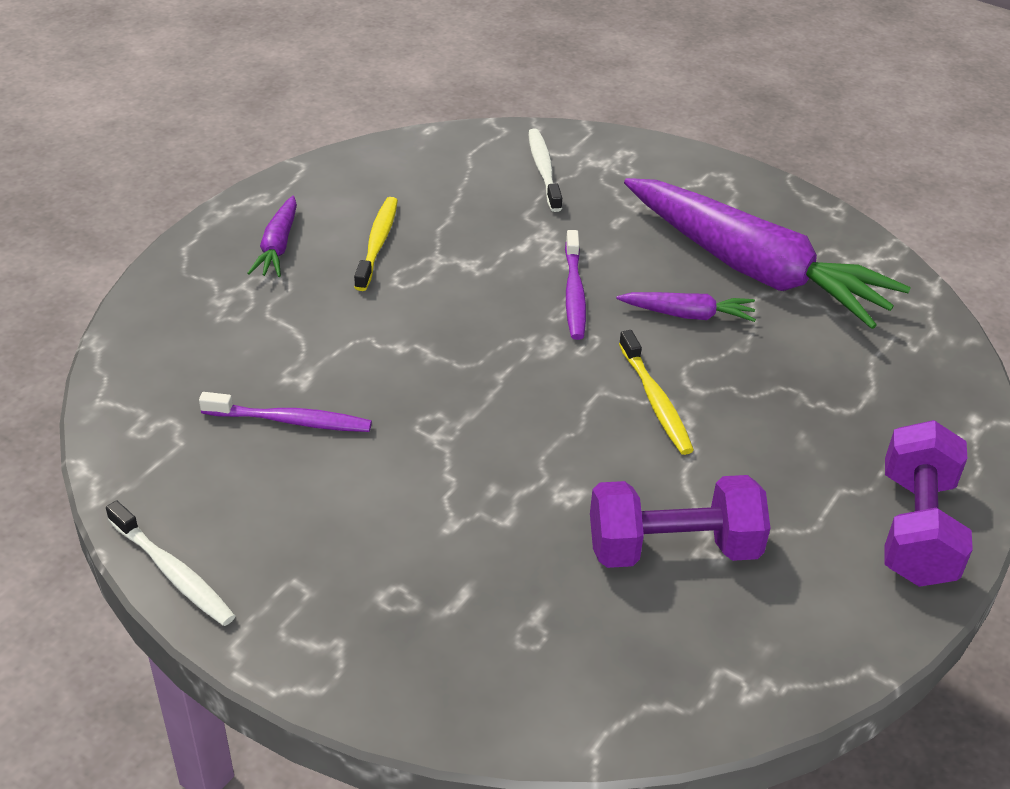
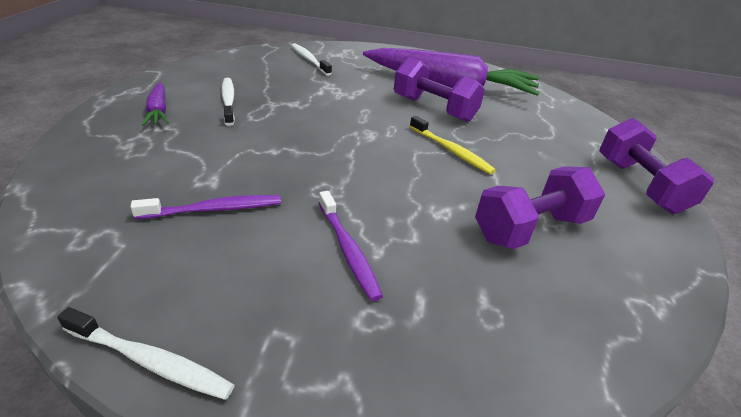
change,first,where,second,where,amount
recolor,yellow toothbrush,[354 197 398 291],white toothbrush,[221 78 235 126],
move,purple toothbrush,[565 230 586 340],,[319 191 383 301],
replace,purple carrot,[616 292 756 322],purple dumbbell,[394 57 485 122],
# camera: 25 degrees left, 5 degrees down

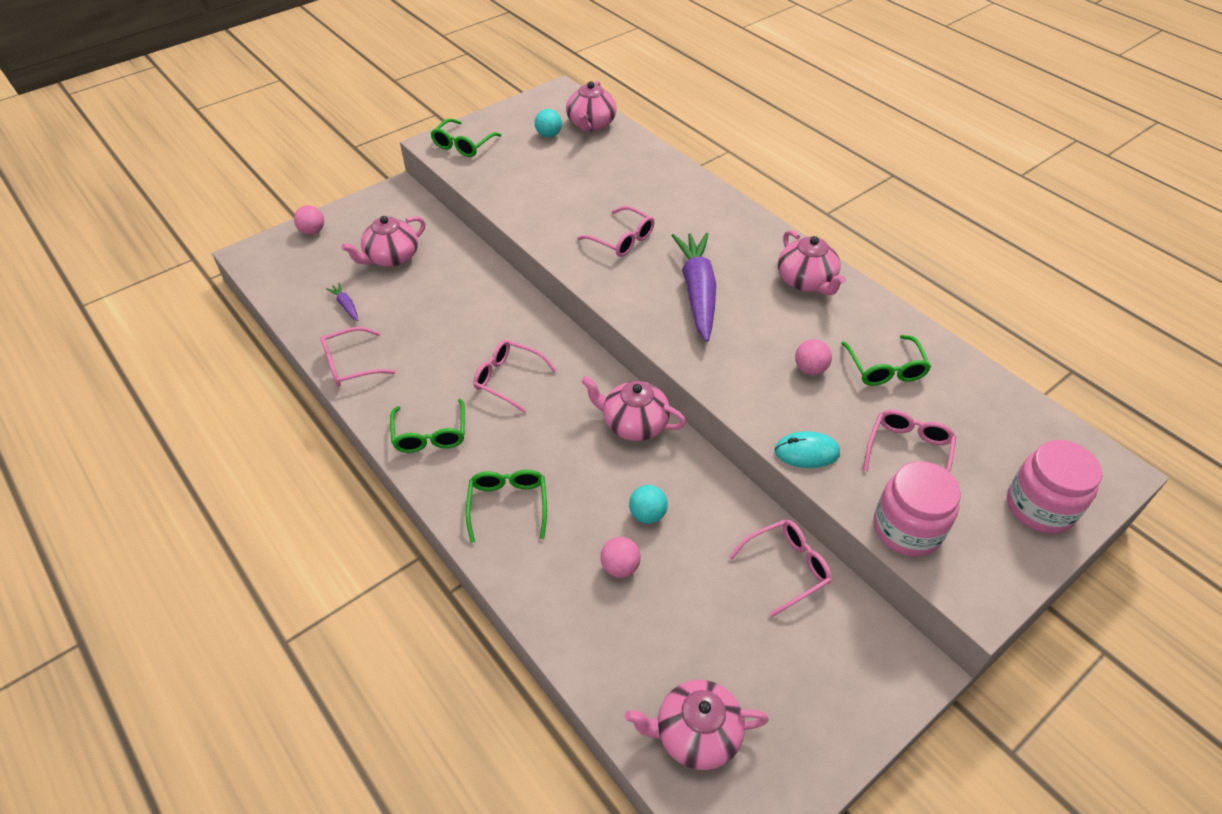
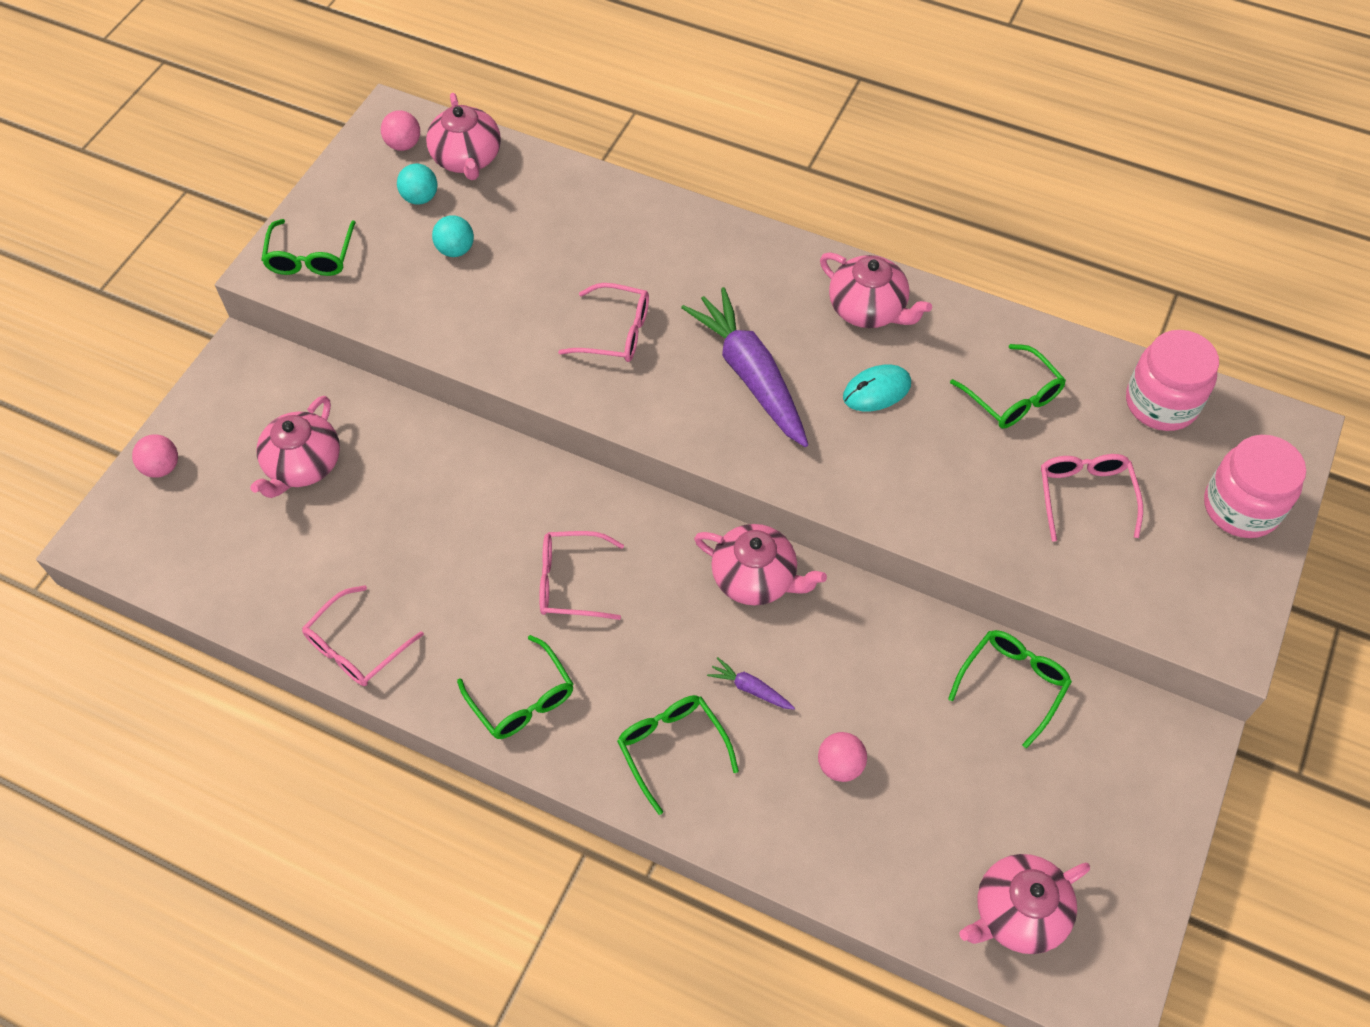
change,first,where,second,where,amount
move,pink ball,[795 339 832 375],,[381 111 420 151],
move,turquoise ball,[629 485 668 524],,[432 215 474 257],
rotate,pink teapot,[581 376 686 441],,[694 524 827 605],150 degrees counterclockwise
move,purple carrot,[326 283 359 321],,[707 657 795 710],
move,turquoise mouse,[775 431 840 468],,[843 365 911 412],
recolor,pink glasses,[729 519 832 617],green glasses,[948 630 1072 749],
move,pink jar,[874 461 961 557],,[1126 330 1219 431],
# camera: 25 degrees left, 10 degrees up

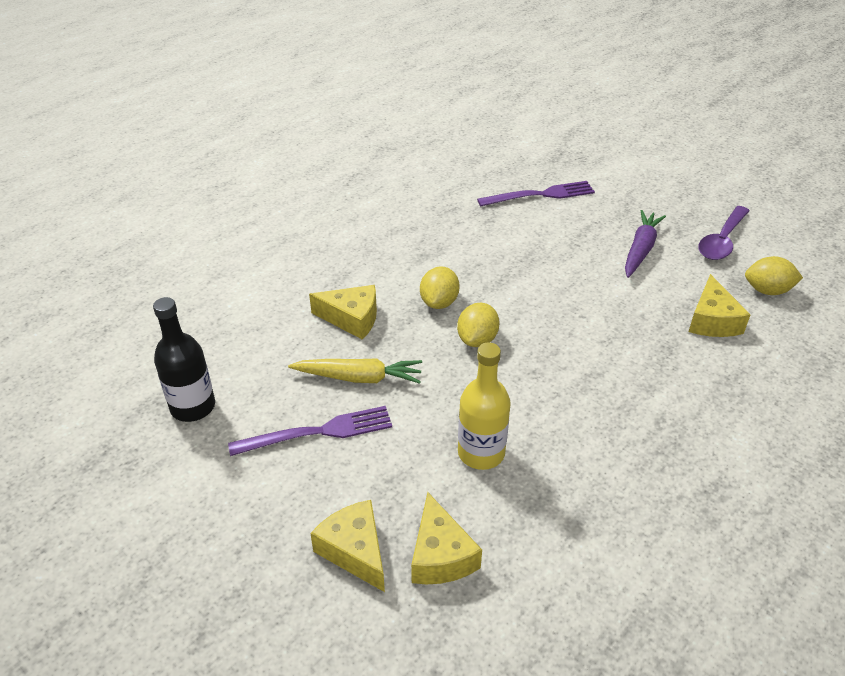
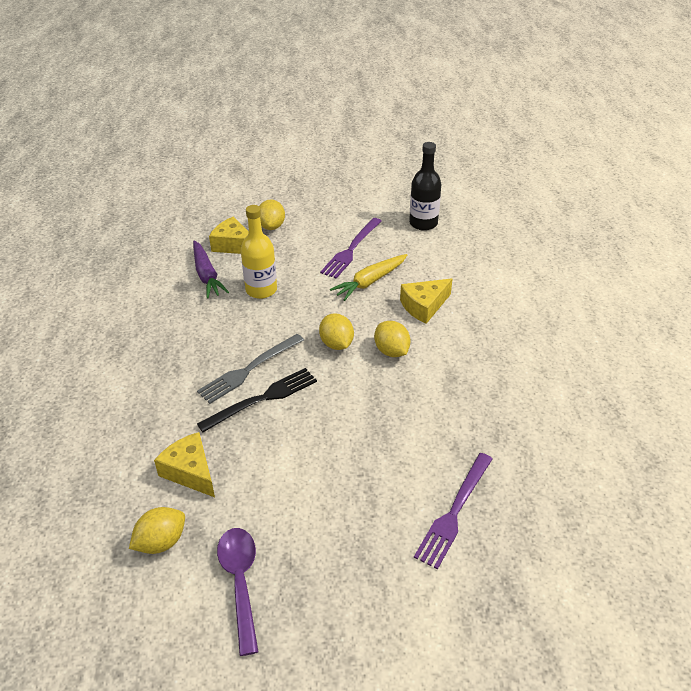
change,first,where,second,where,amount
move,purple carrot,[625 210 666 278],,[193 241 229 299],
insert,,,grey fork,[197 334 304 404],
insert,,,black fork,[197 368 317 432],
replace,yellow cheese,[310 500 385 592],yellow lemon,[259 199 285 230],
# camera: 135 degrees right, 0 degrees up

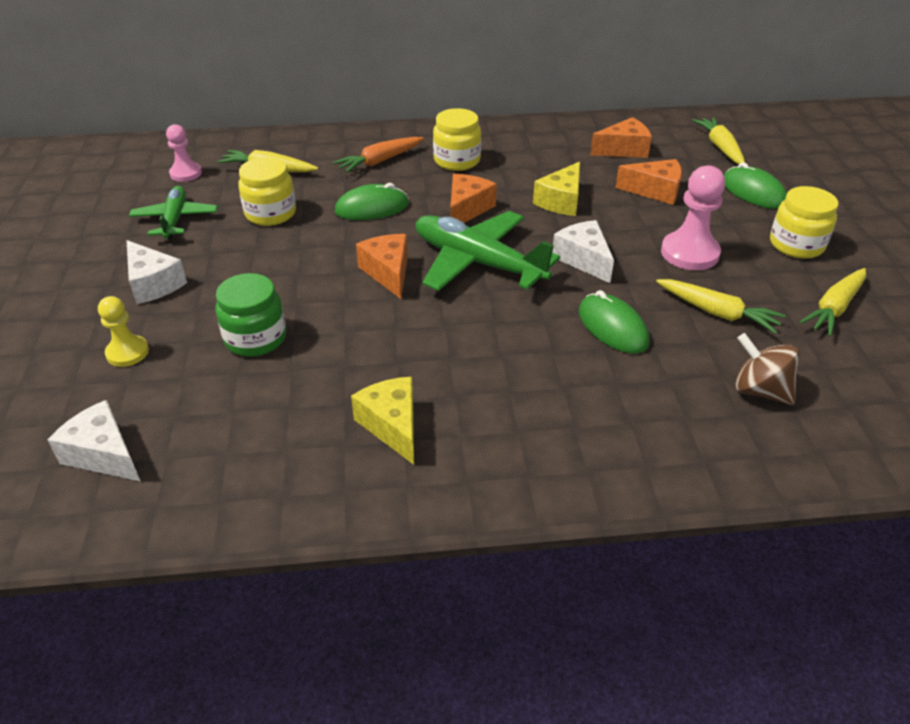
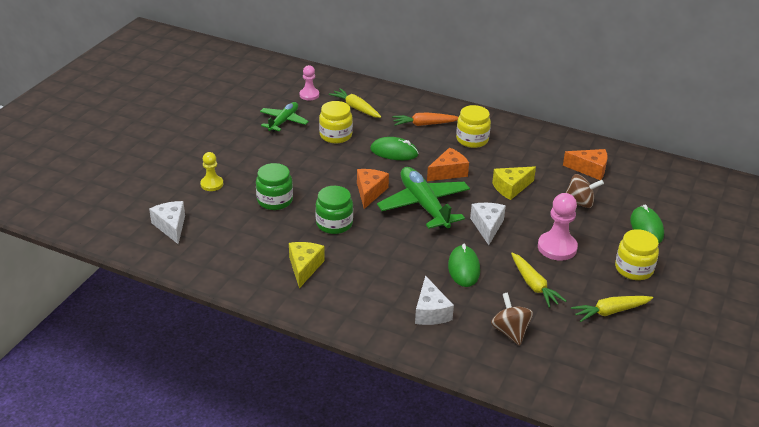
change,first,where,second,where,amount
insert,,,green jar,[315 186 353 234],
move,white cheese,[127 240 187 304],,[415 276 454 325],
replace,orange cheese,[615 159 682 205],brown spinning top,[565 174 604 208],
delete,yellow carrot,[692 117 745 164],,,
# camera: 30 degrees right, 5 degrees down

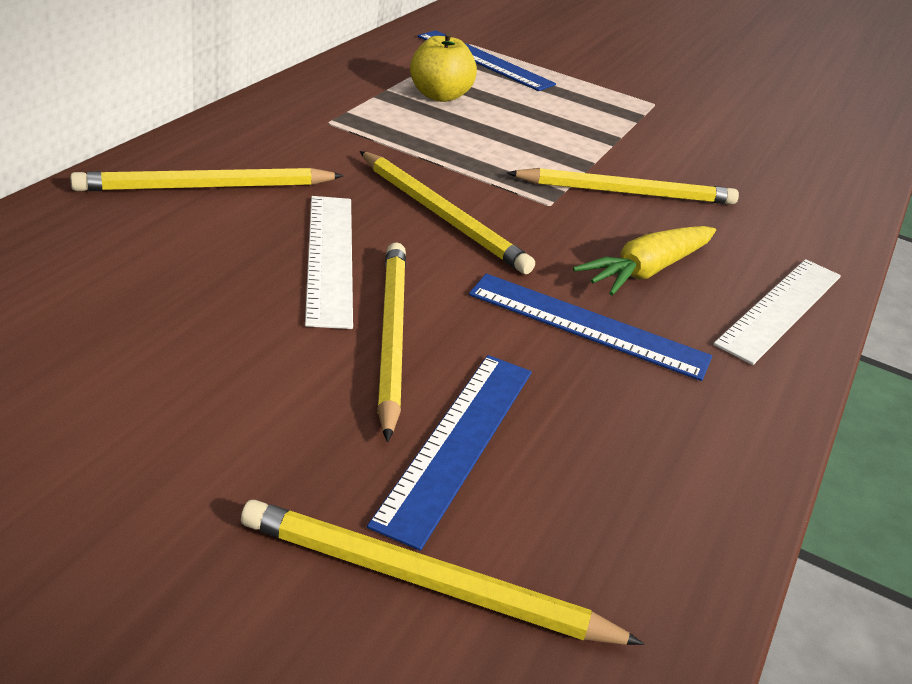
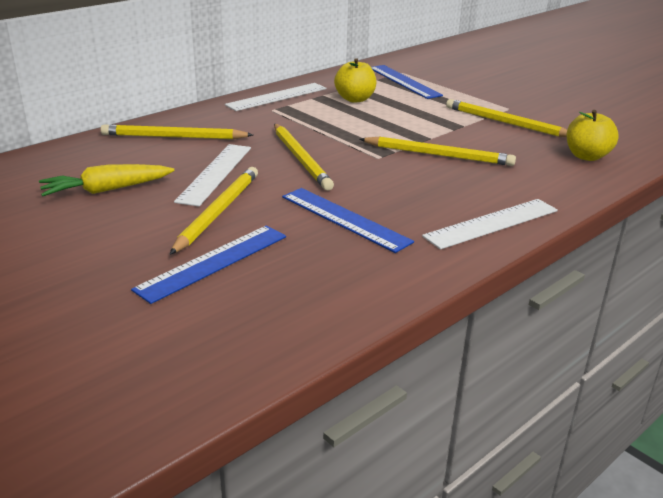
change,first,where,second,where,amount
move,yellow carrot,[573 226 716 296],,[39 164 174 197],
insert,,,white ruler,[225 83 327 111],
move,yellow pencil,[241 500 644 645],,[446 99 567 137],
insert,,,yellow apple,[567 110 619 161],
# camera: 25 degrees right, 5 degrees down

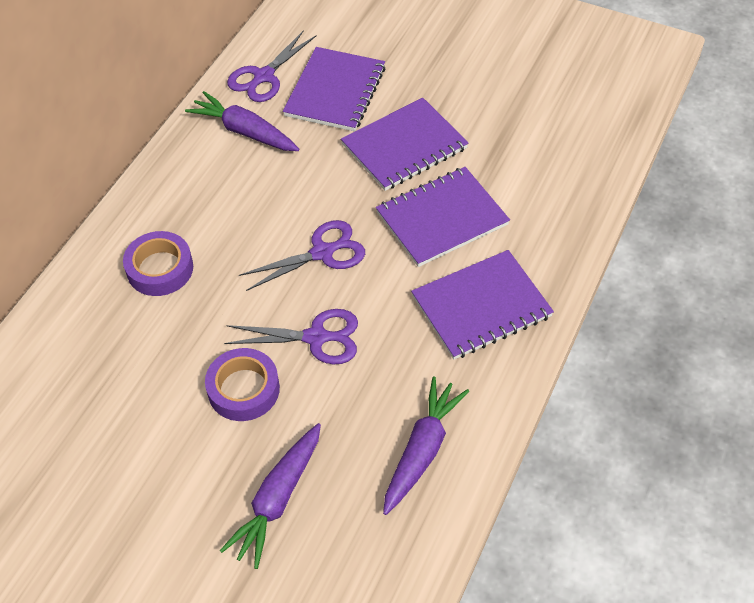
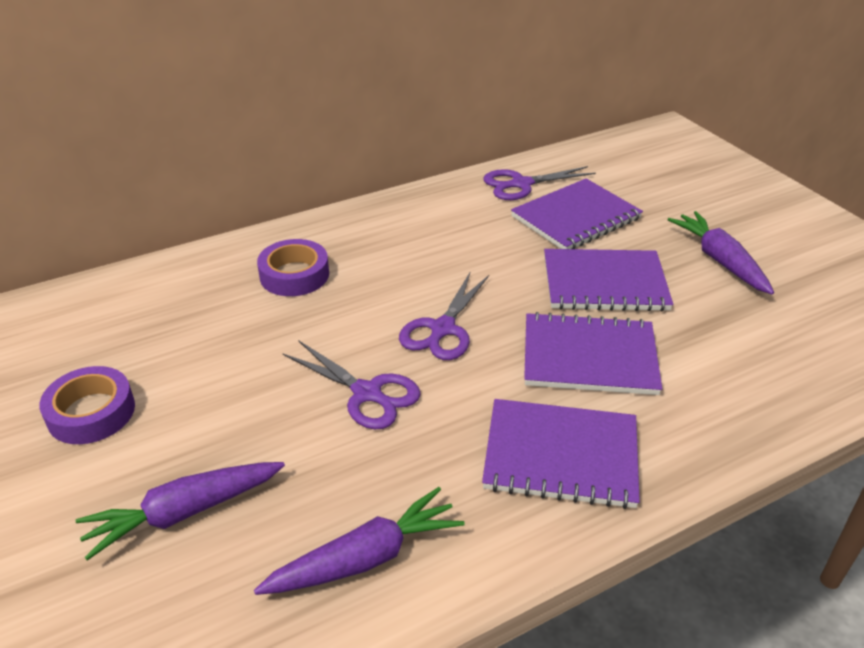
change,first,where,second,where,amount
move,purple tape,[205 348 280 421],,[39 366 135 444],
rotate,purple scissors,[239 220 365 291],,[399 273 489 360],105 degrees clockwise
move,purple carrot,[185 91 299 151],,[668 211 774 294],
# camera: 35 degrees right, 15 degrees down

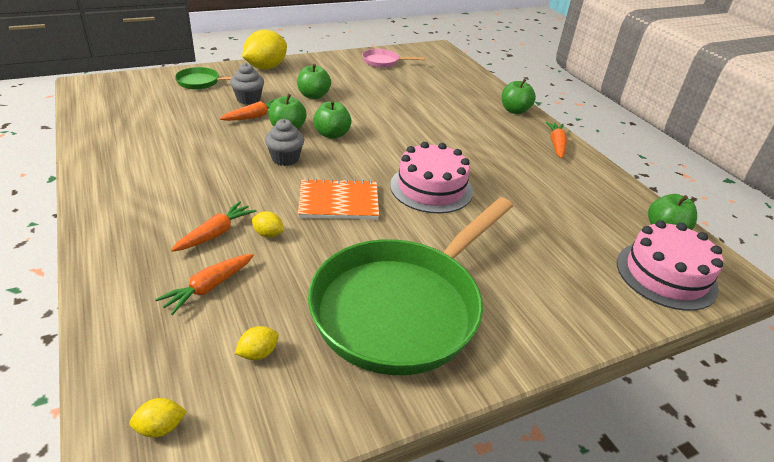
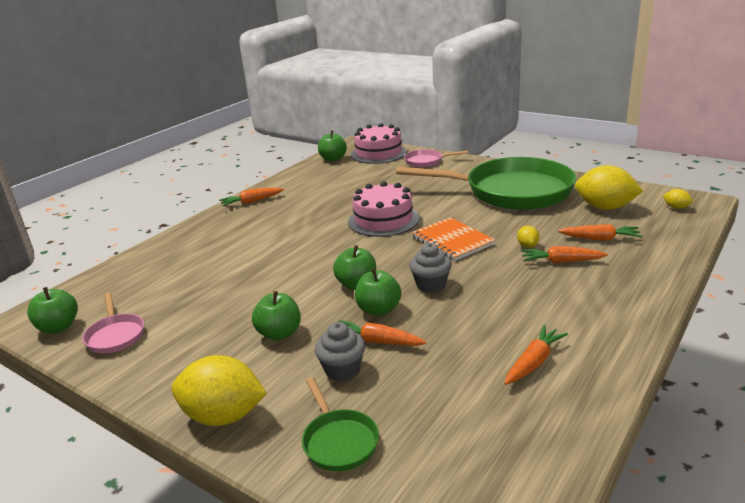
change,first,where,second,where,amount
move,green apple,[502 79 536 114],,[27 287 78 334],
insert,,,pink pan,[404 149 468 167],
insert,,,orange carrot,[505 325 568 385],
resize,yellow lemon,[234 326 279 360],,[575 165 643 210],x2.26
# camera: 115 degrees left, 10 degrees down

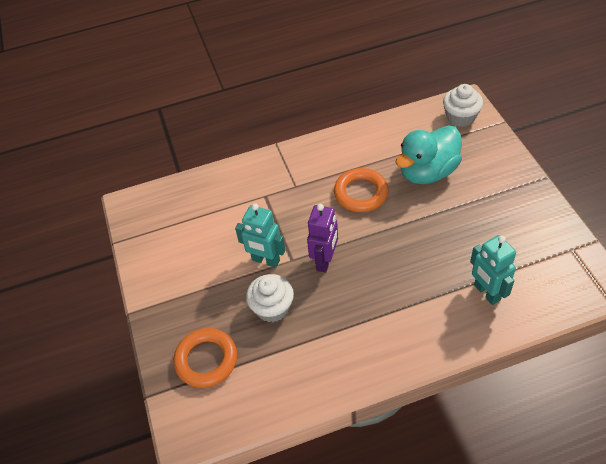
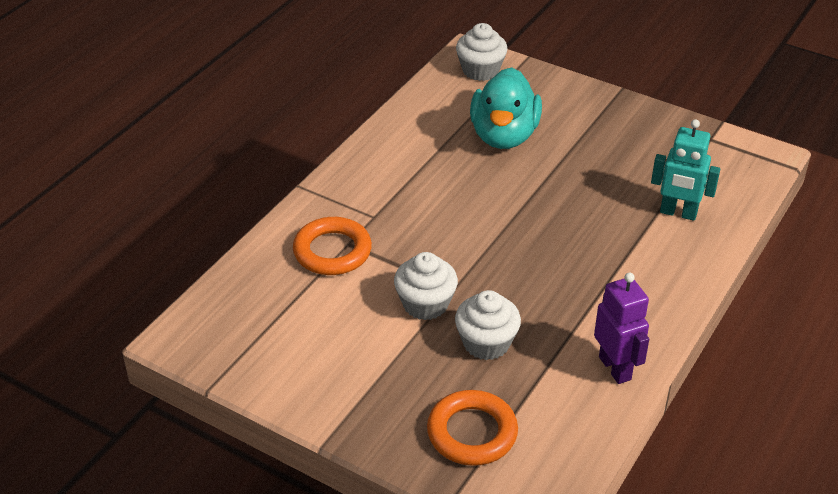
change,first,where,second,where,amount
move,orange ring,[334 168 389 212],,[293 217 372 275],
replace,turquoise robot,[235 203 285 268],white cupcake,[394 252 458 320],
move,purple robot,[307 204 338 273],,[594 273 649 384],
# camera: 45 degrees left, 10 degrees down

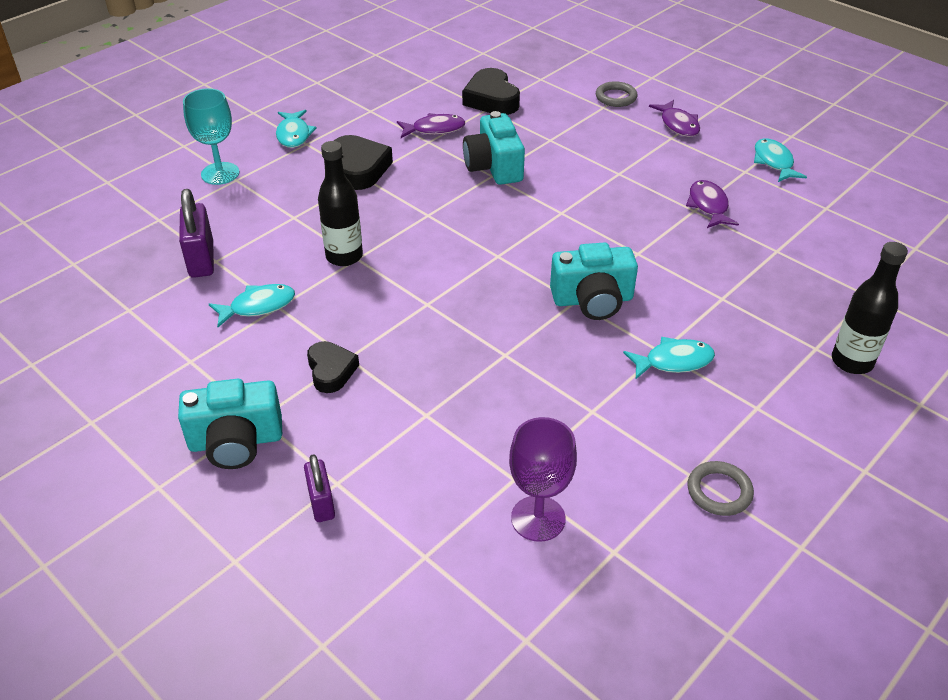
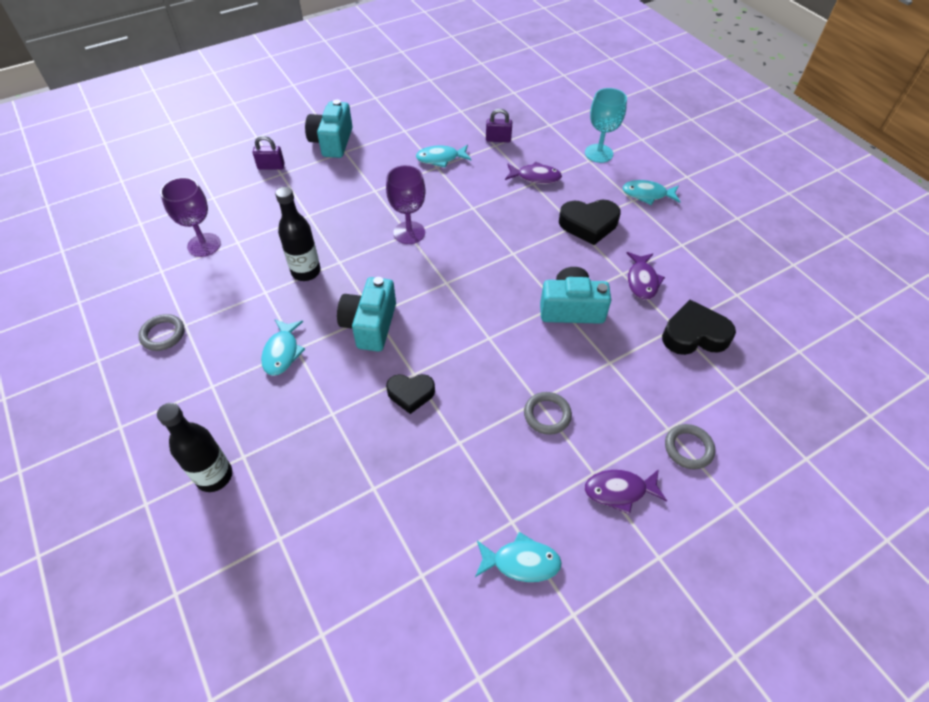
change,first,where,second,where,amount
move,black bottle,[318 141 363 266],,[275 187 321 281],
insert,,,purple goblet,[386 165 425 244],
move,black heart,[307 341 359 393],,[386 374 435 414],
rotate,turquoise fish,[209 284 295 327],,[416 145 471 168],90 degrees clockwise
resize,purple padlock,[179 189 214 278],,[486 109 512 143],x0.64
move,purple fish,[686 180 739 228],,[505 161 562 184],
insert,,,grey ring,[524 392 572 435],
# camera: 105 degrees right, 10 degrees up

